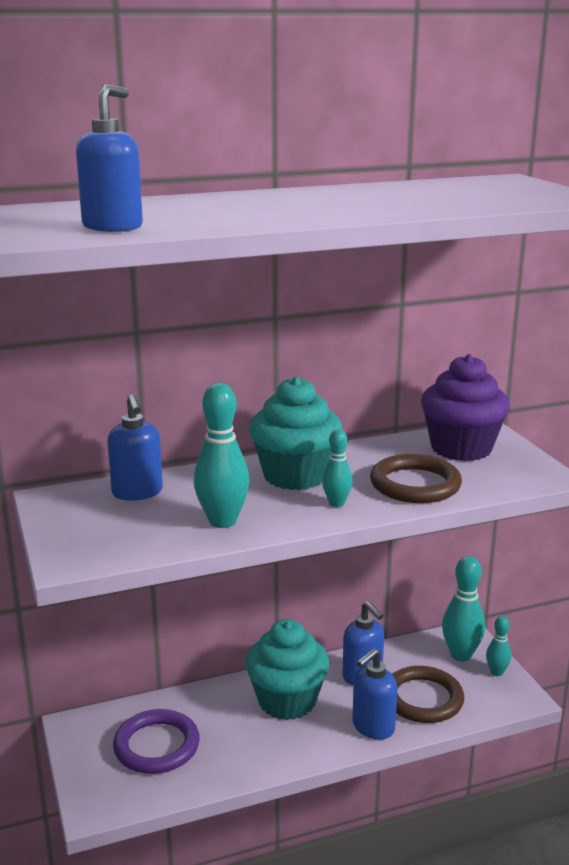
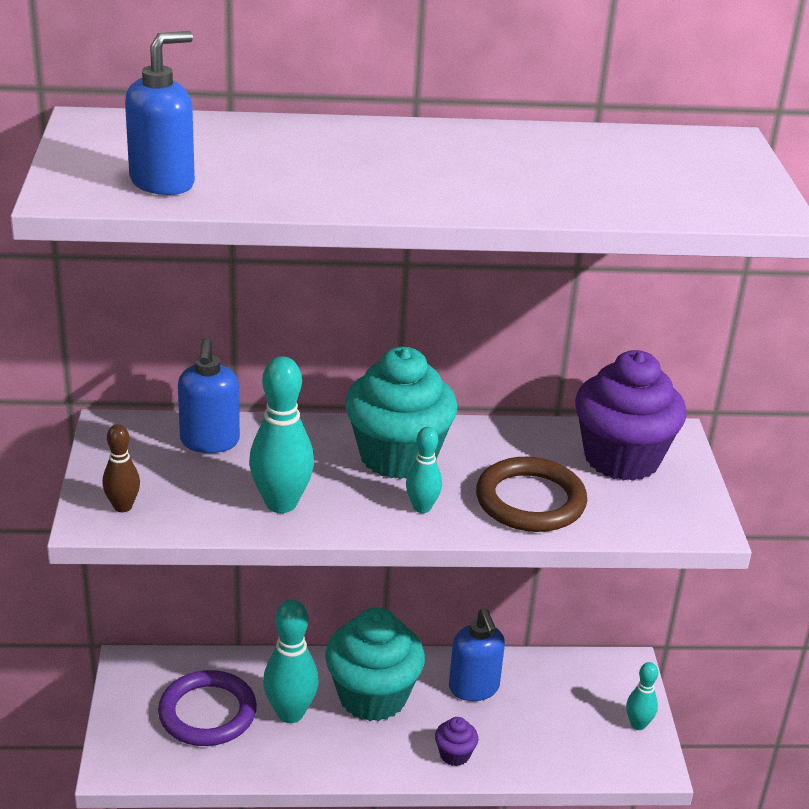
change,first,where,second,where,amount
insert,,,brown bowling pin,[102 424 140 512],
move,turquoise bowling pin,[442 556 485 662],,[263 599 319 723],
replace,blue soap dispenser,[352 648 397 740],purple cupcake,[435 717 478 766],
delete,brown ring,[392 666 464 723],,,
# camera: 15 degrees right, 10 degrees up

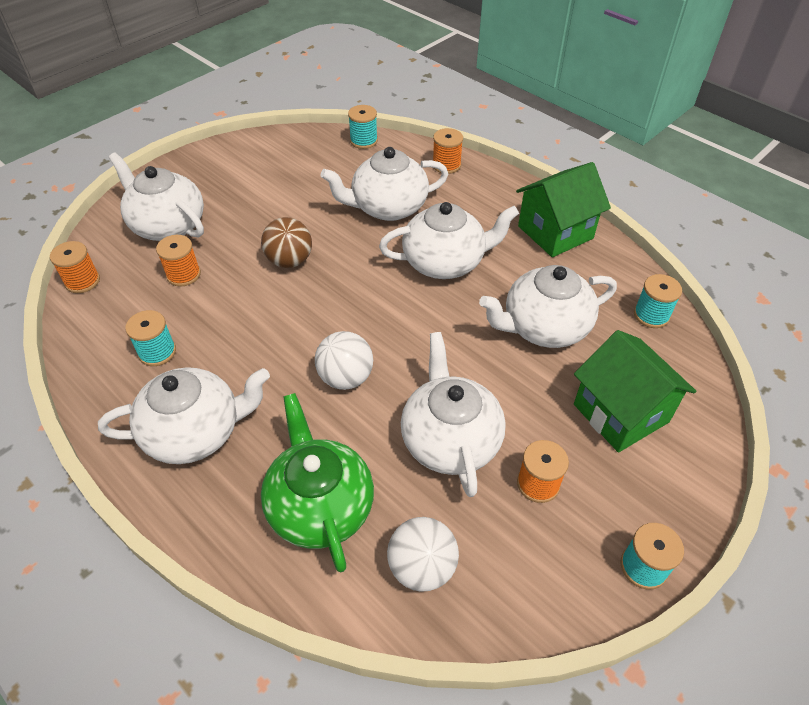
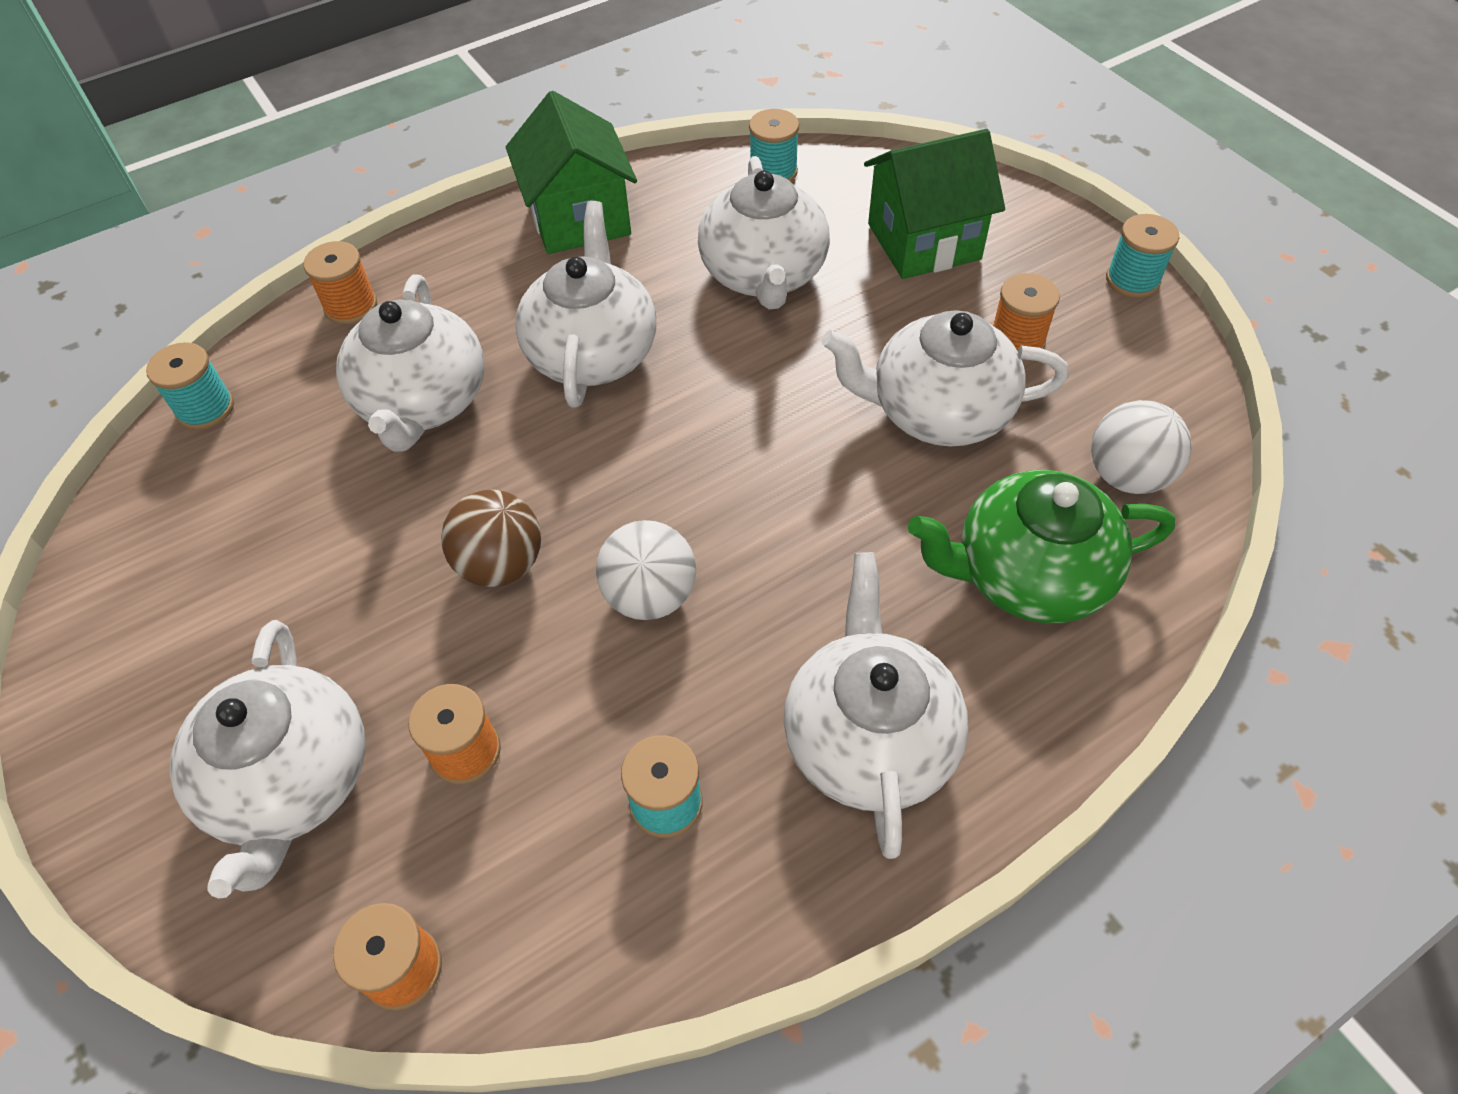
change,first,where,second,where,amount
rotate,white teapot,[109 152 204 241],,[170 620 365 899],60 degrees counterclockwise
move,white ball,[315 331 373 390],,[596 520 696 620],
# camera: 75 degrees left, 5 degrees up

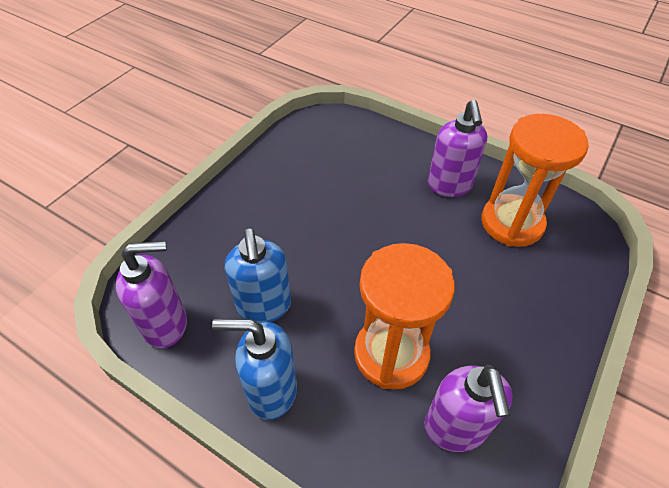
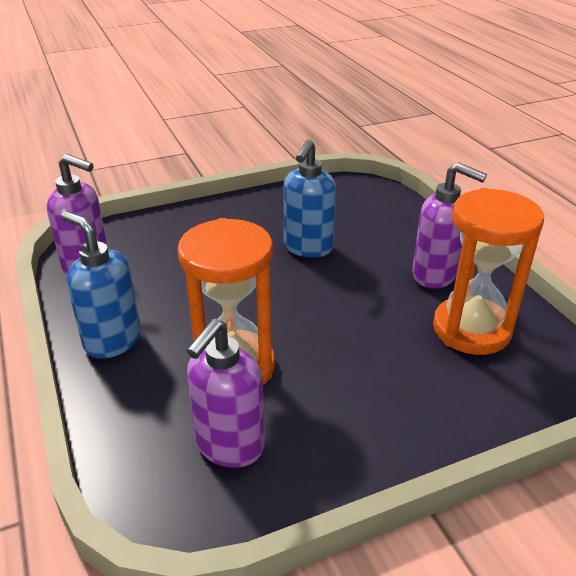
change,first,where,second,where,amount
move,blue soap dispenser,[225 228 291 323],,[284 139 337 258],
rotate,purple soap dispenser,[428 100 487 197],,[412 162 487 289],90 degrees counterclockwise
# camera: 35 degrees right, 15 degrees down

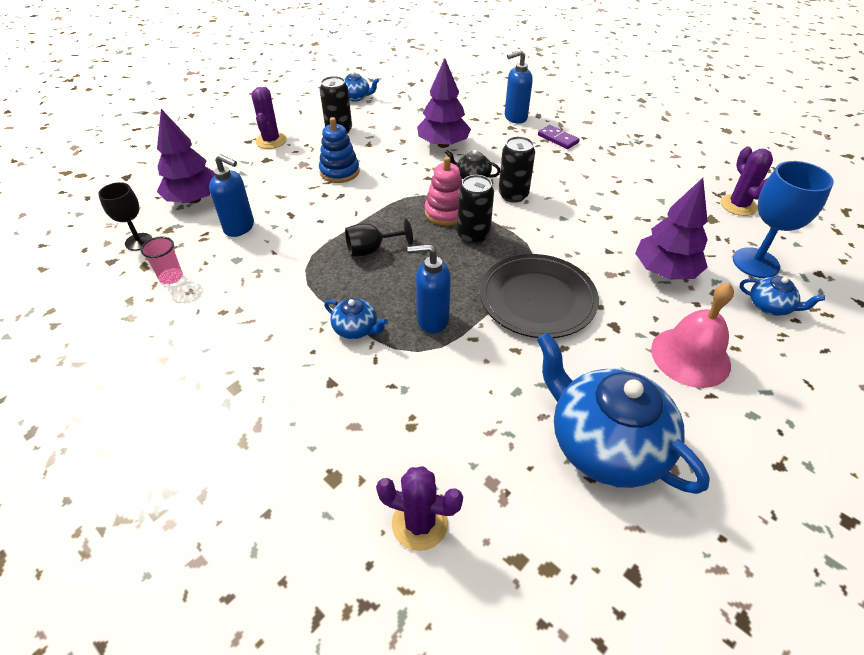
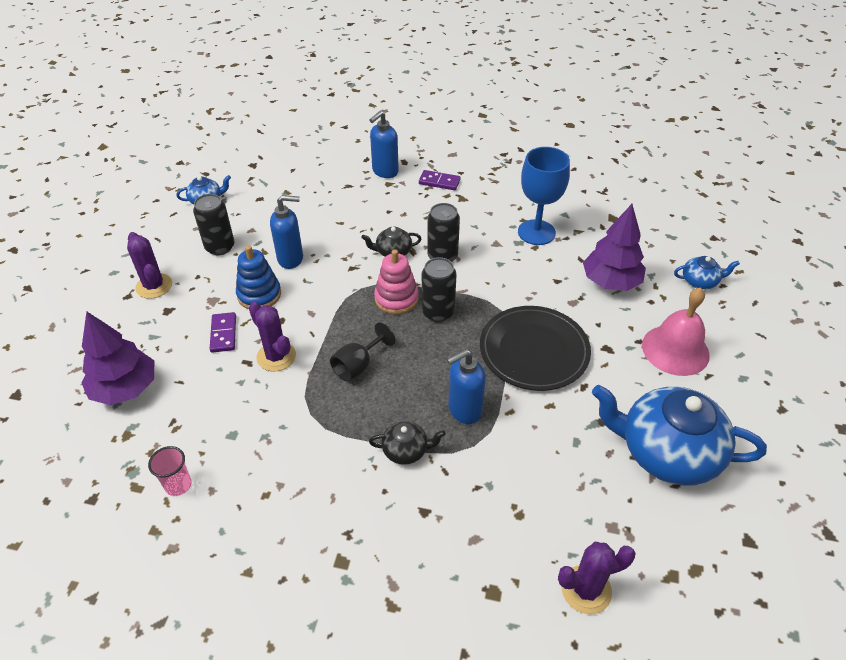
change,first,where,second,where,amount
insert,,,purple domino,[210 312 236 353],
move,purple cactus,[721 147 773 216],,[249 302 296 372],
move,blue soap dispenser,[209 154 254 237],,[270 195 303 269],
recolor,blue teapot,[324 298 388 339],black teapot,[369 421 446 465],
move,blue goblet,[733 161 834 278],,[518 147 570 245],
delete,black goblet,[98 182 152 251],,,
delete,purple tree,[417 58 471 148],,,
# camera: 30 degrees left, 0 degrees up

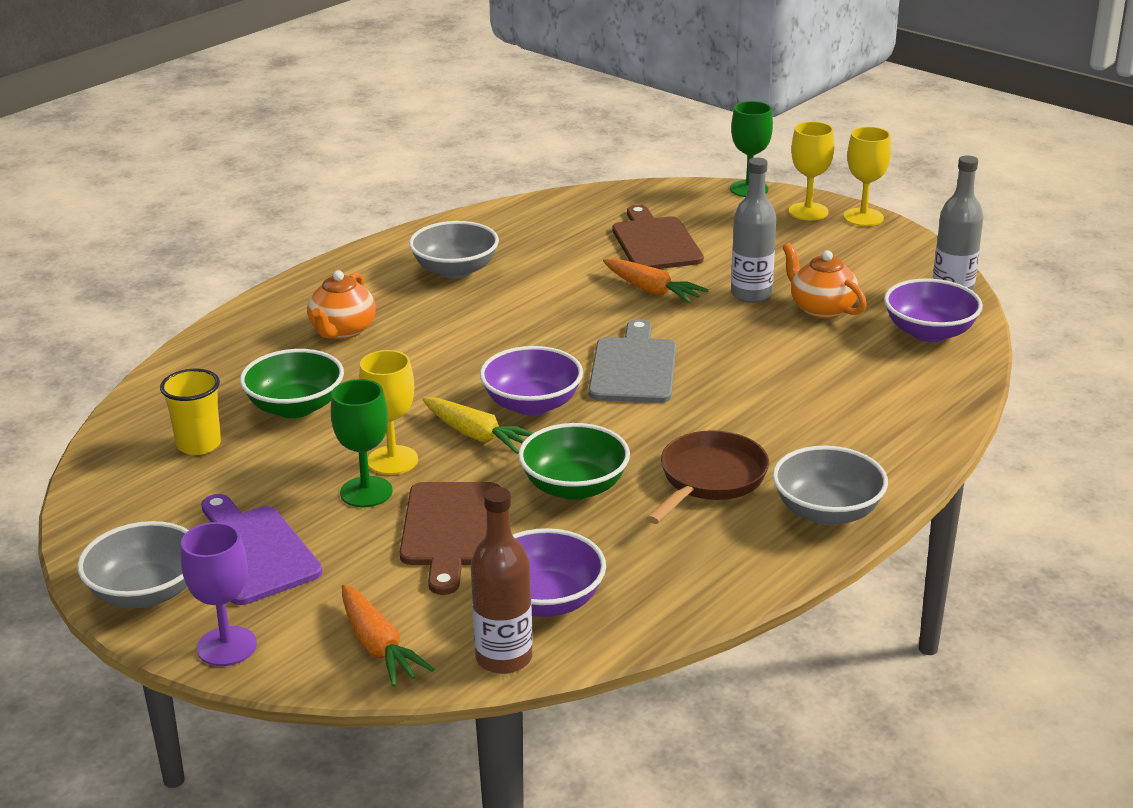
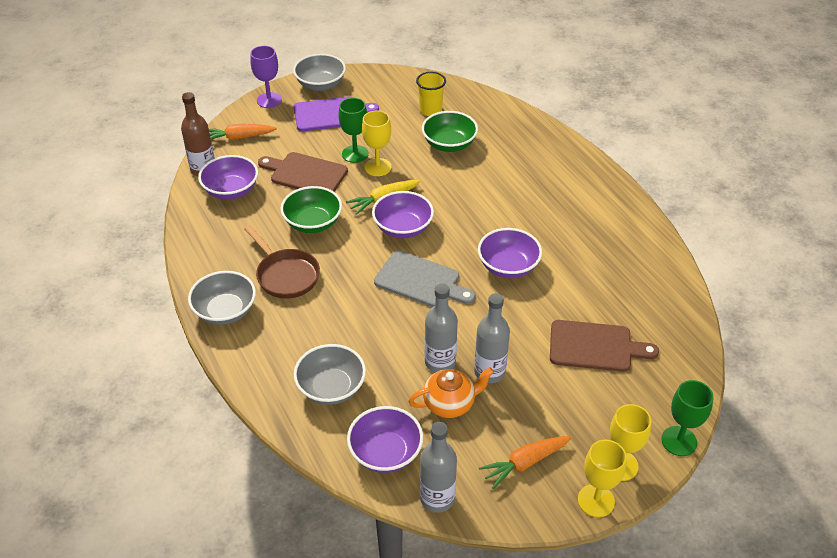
change,first,where,second,where,amount
move,grey bowl,[409 221 499 279],,[294 344 366 405],
insert,,,grey bottle,[424 283 458 373],
insert,,,purple bowl,[478 228 542 278],
move,orange carrot,[603 258 709 303],,[479 436 572 489],
delete,orange teapot,[307 270 376 339],,,
# camera: 110 degrees right, 15 degrees up

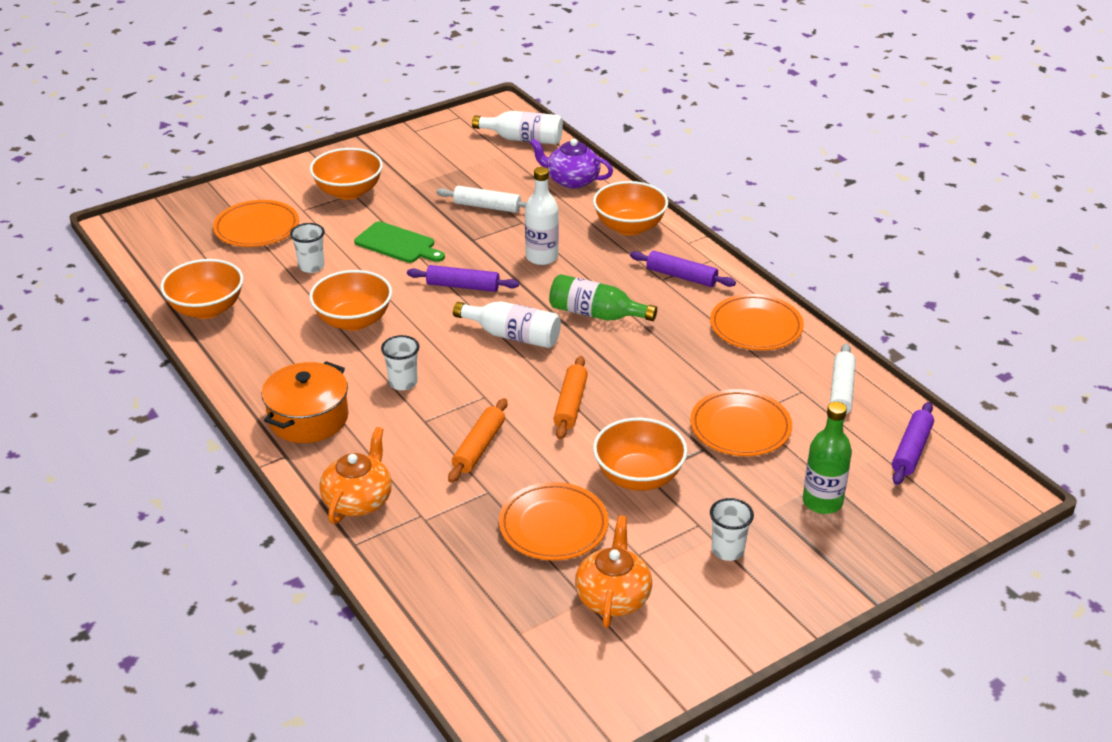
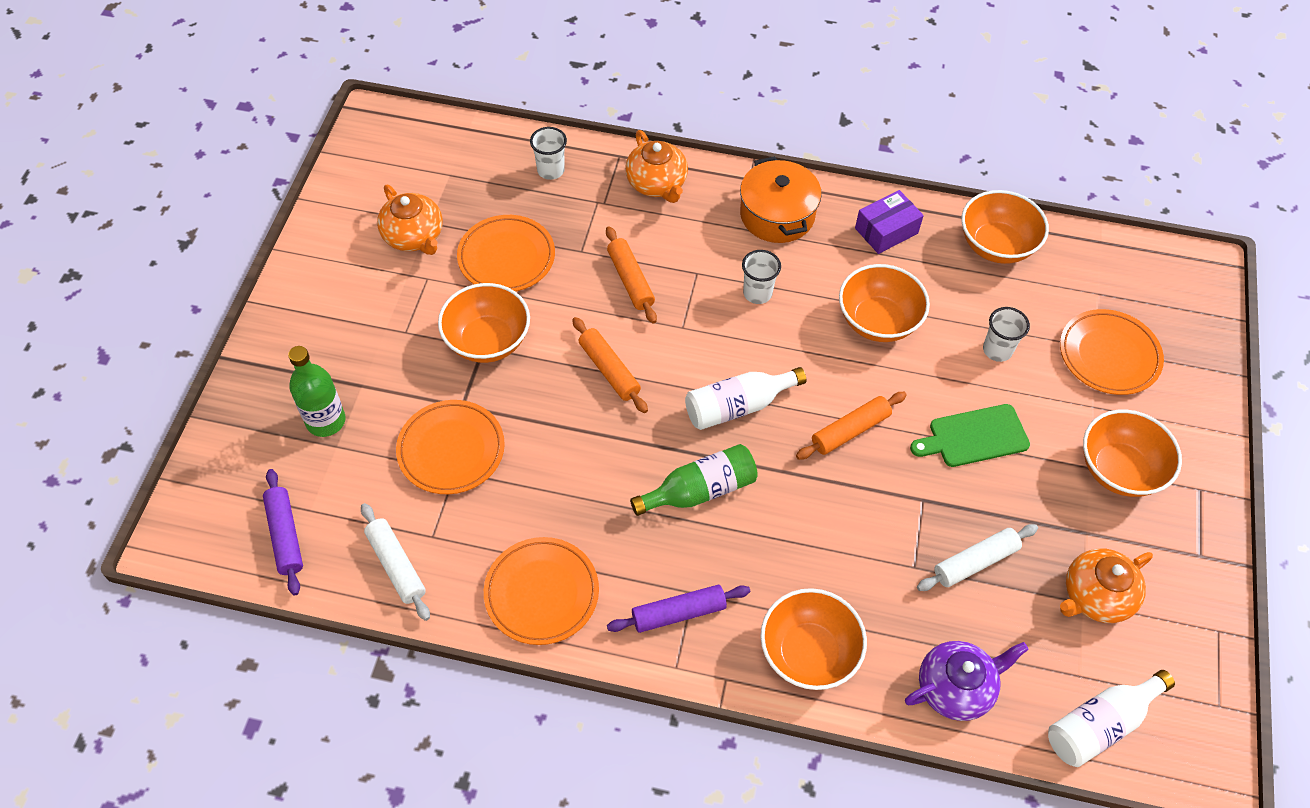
change,first,where,second,where,amount
move,white cup,[710 498 754 561],,[530 127 567 180],
recolor,purple rolling pin,[407 265 519 292],orange rolling pin,[796 392 907 460],
insert,,,purple box,[855 190 924 254],
insert,,,orange teapot,[1060 548 1153 623],
delete,white bottle,[525 167 559 265],,,
# camera: 135 degrees right, 20 degrees up

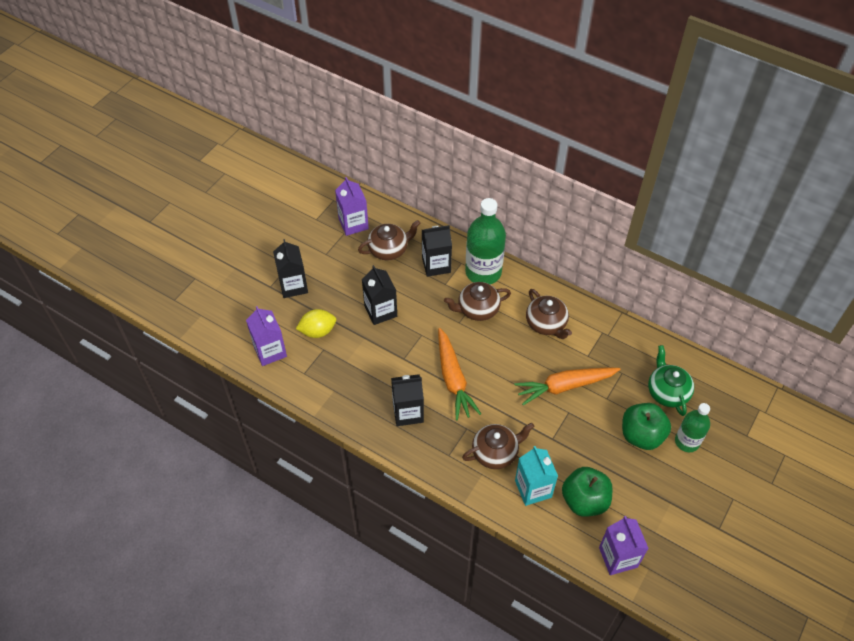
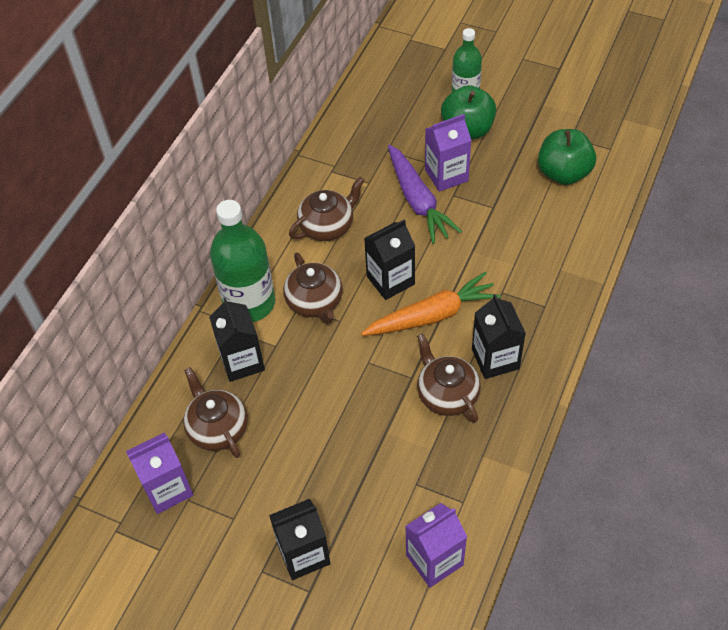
change,first,where,second,where,amount
move,black carton,[362 265 397 325],,[364 219 415 300],
recolor,orange carrot,[514 367 620 405],purple carrot,[388 145 462 244],
move,brown teapot,[462 423 535 469],,[417 333 481 423],
move,purple carton,[599 516 649 575],,[425 114 472 192],
delete,yellow lemon,[296 309 336 338],,,
delete,turquoise carton,[515 446 558 506],,,
delete,green teapot,[648 345 694 416],,,
# camera: 95 degrees left, 0 degrees up

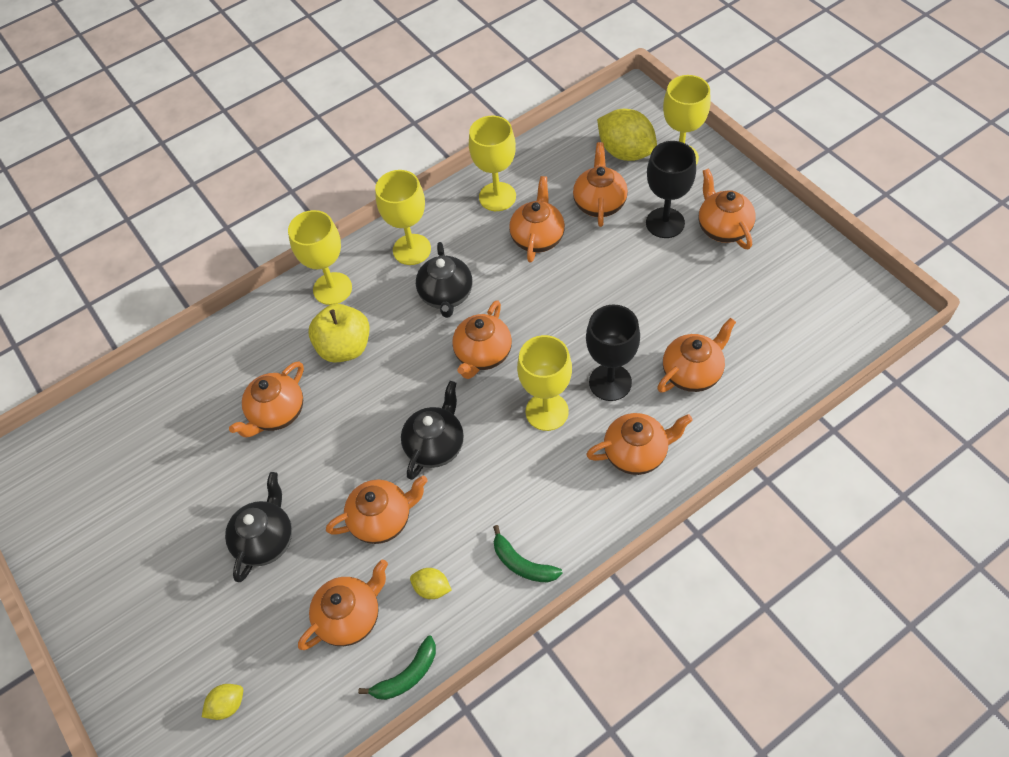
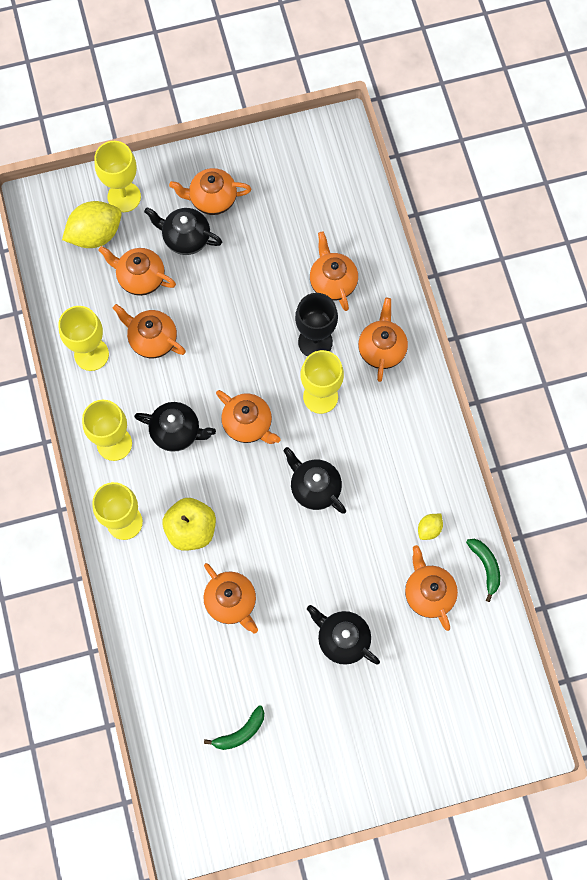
change,first,where,second,where,amount
replace,black goblet,[646 141 696 238],black teapot,[144 207 222 255],
move,green banana,[493 525 563 582],,[204 705 264 750],
delete,yellow lemon,[202 684 243 720],,,
delete,orange teapot,[326 476 428 544],,,
# camera: 75 degrees left, 15 degrees up

